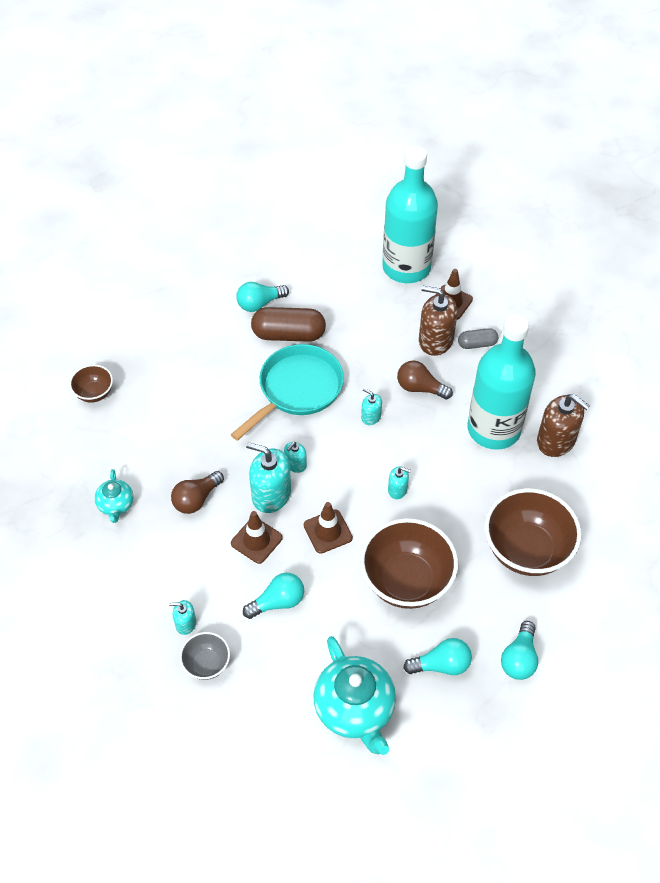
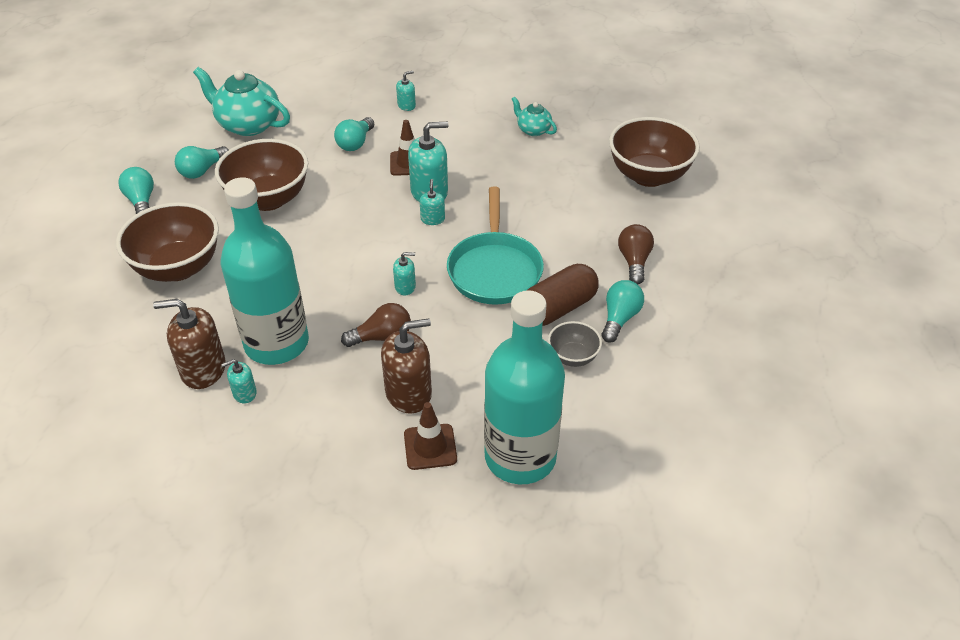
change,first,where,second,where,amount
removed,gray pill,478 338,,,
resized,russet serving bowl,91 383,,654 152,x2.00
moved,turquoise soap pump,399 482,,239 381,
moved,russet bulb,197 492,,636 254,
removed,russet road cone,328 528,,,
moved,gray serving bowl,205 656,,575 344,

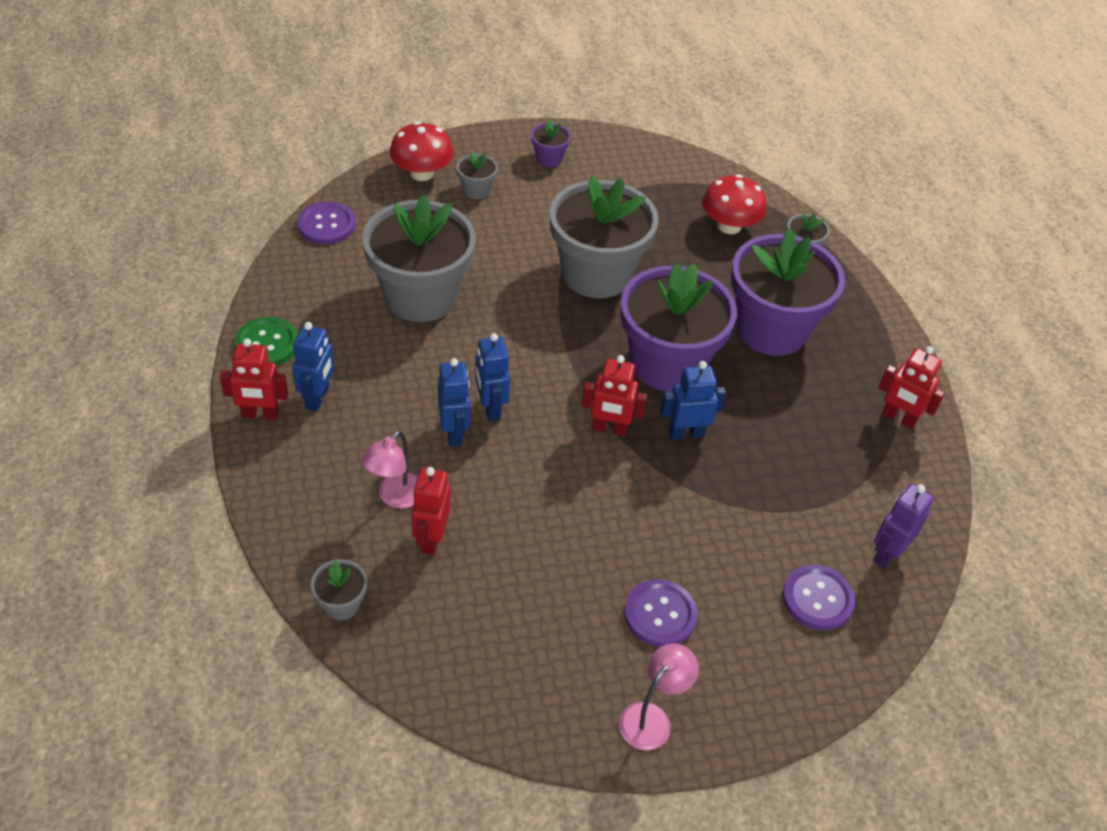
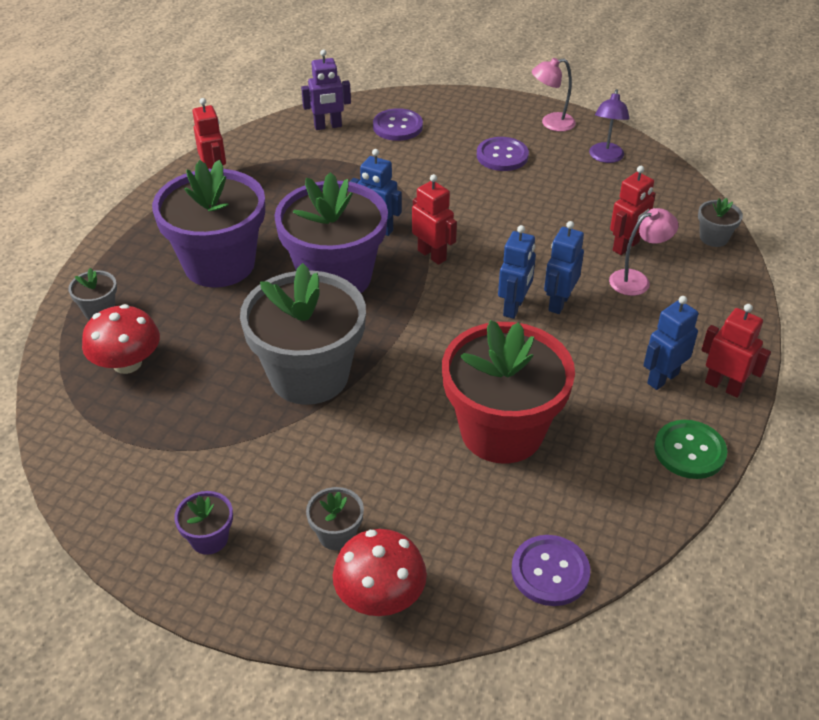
change,first,where,second,where,amount
recoloured,gray potted plant,419 258,red potted plant,508 392,
added,,,violet lamp,609 126,

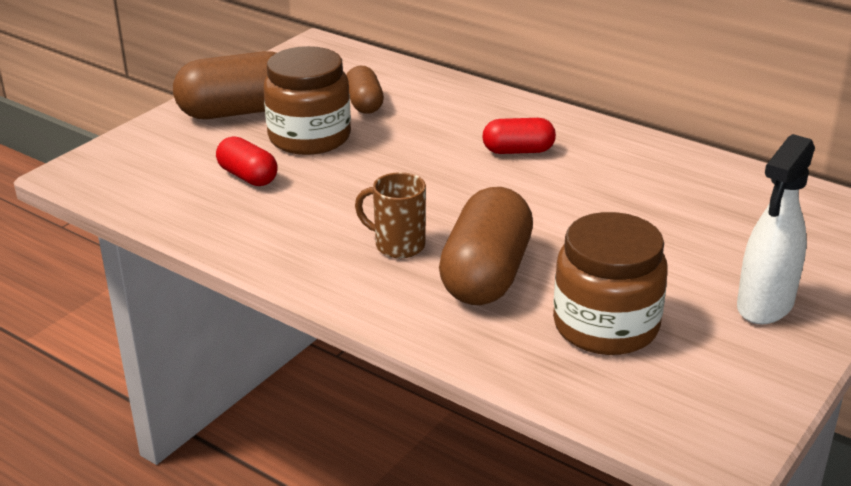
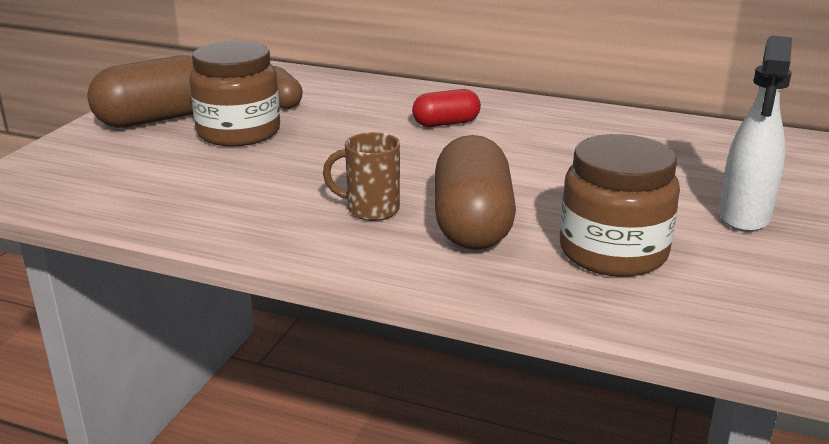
change,first,where,second,where,amount
removed,red pill,247 161,,,

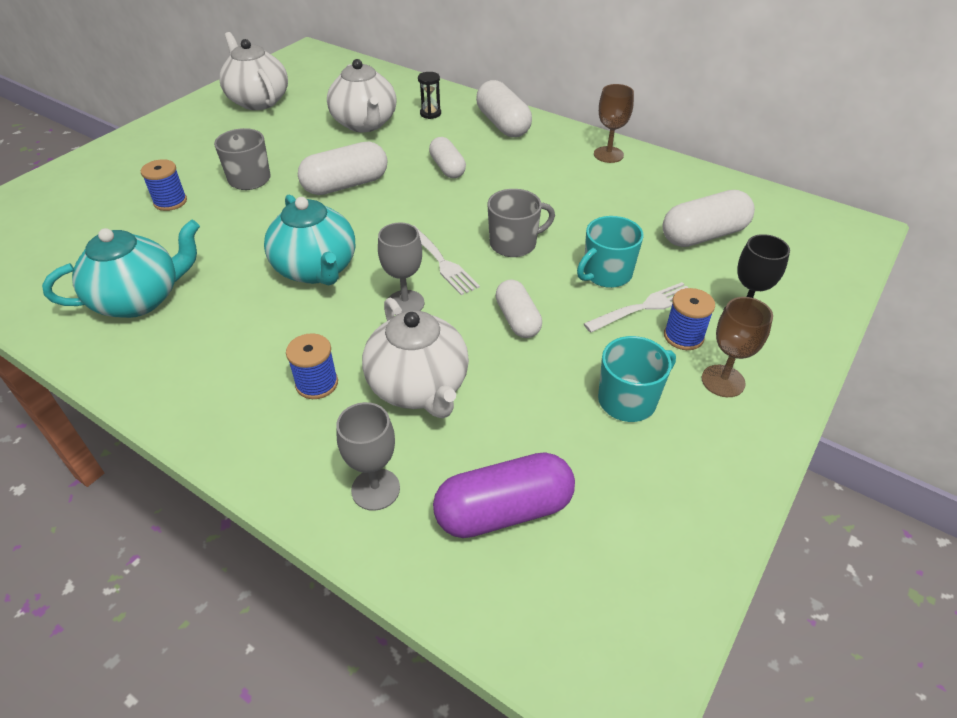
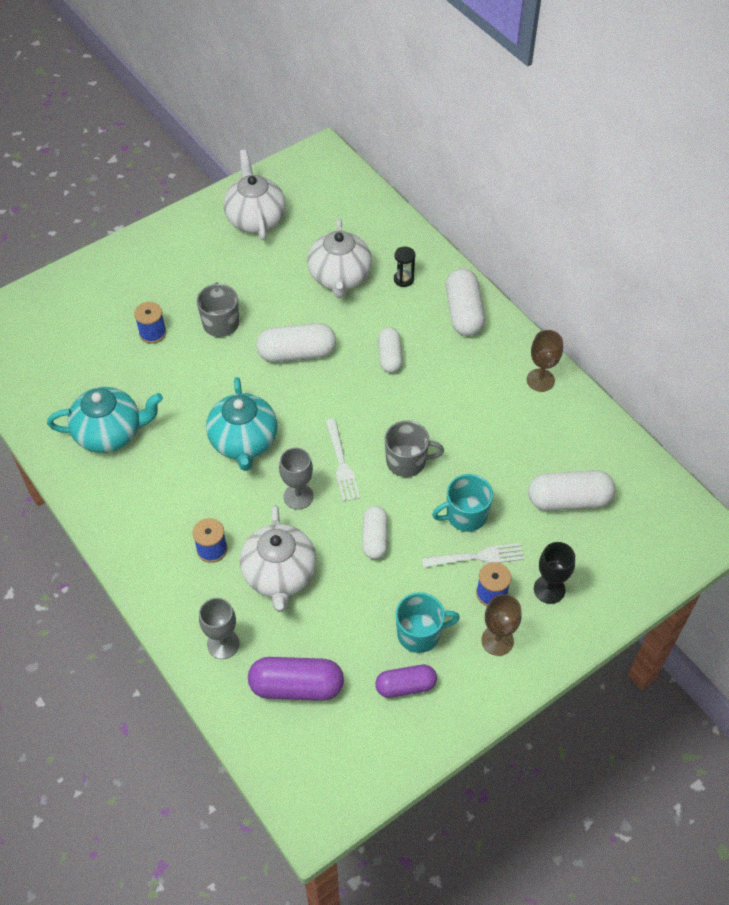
change,first,where,second,where,amount
added,,,violet pill,406 681,

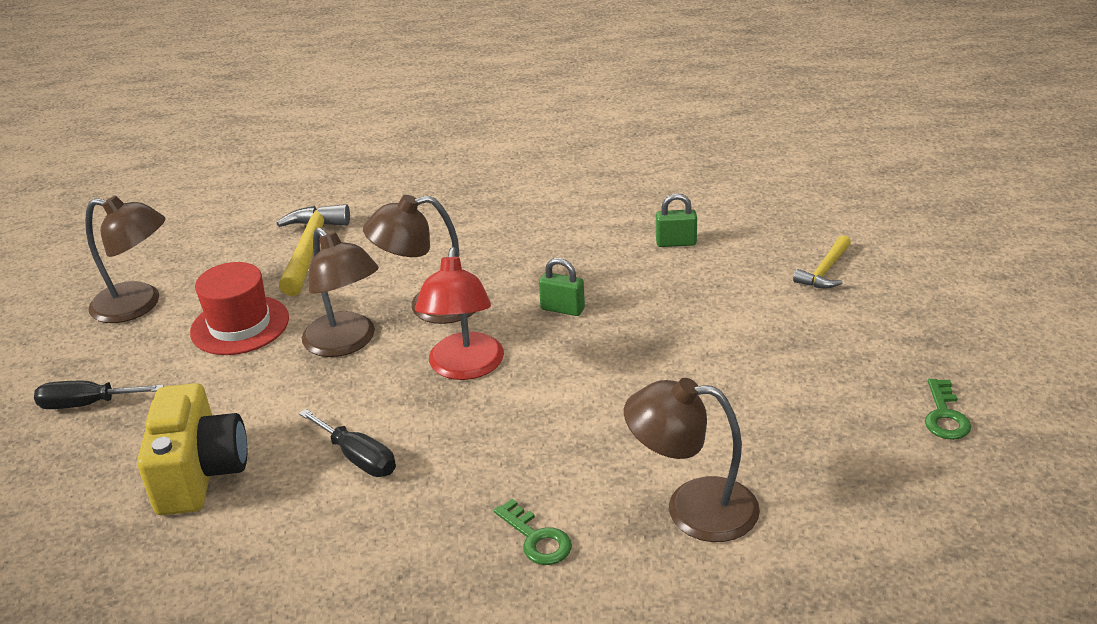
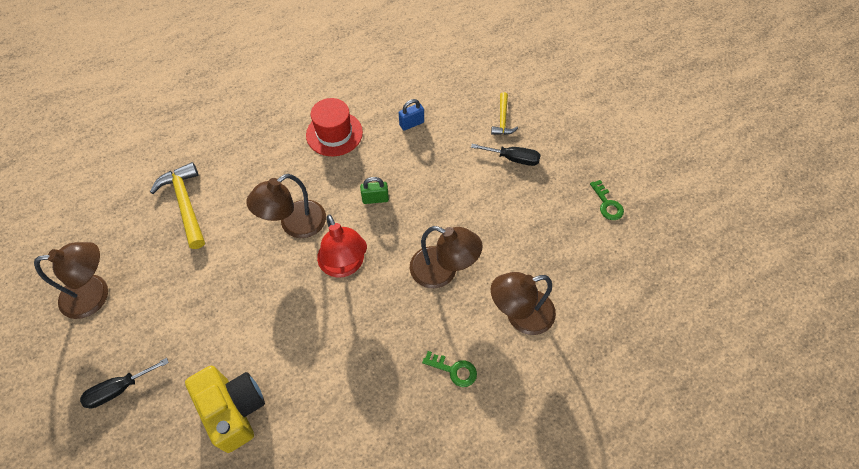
change,first,where,second,where,amount
recoloured,emerald lock,676 220,blue lock,411 115,
moved,russet lamp,340 292,,446 257,
moved,red top hat,239 308,,334 127,
moved,jet-black hand screwdriver,347 443,,505 155,

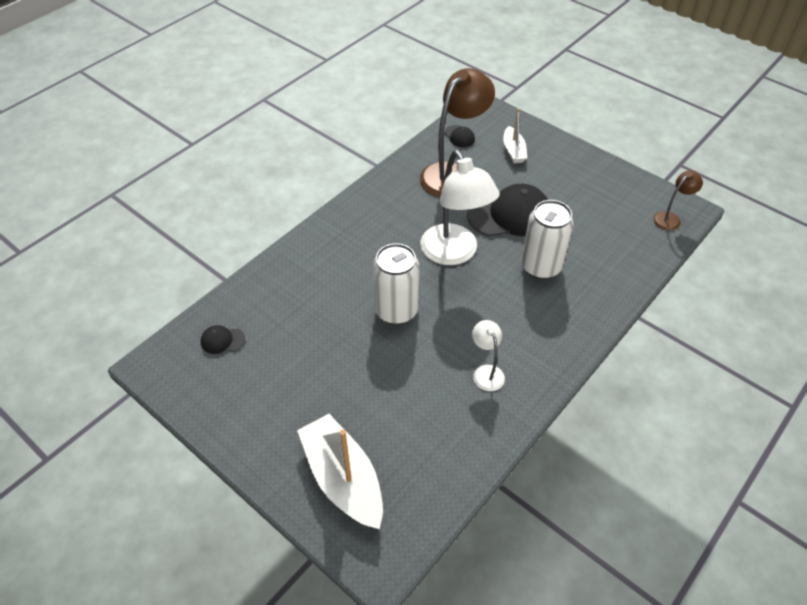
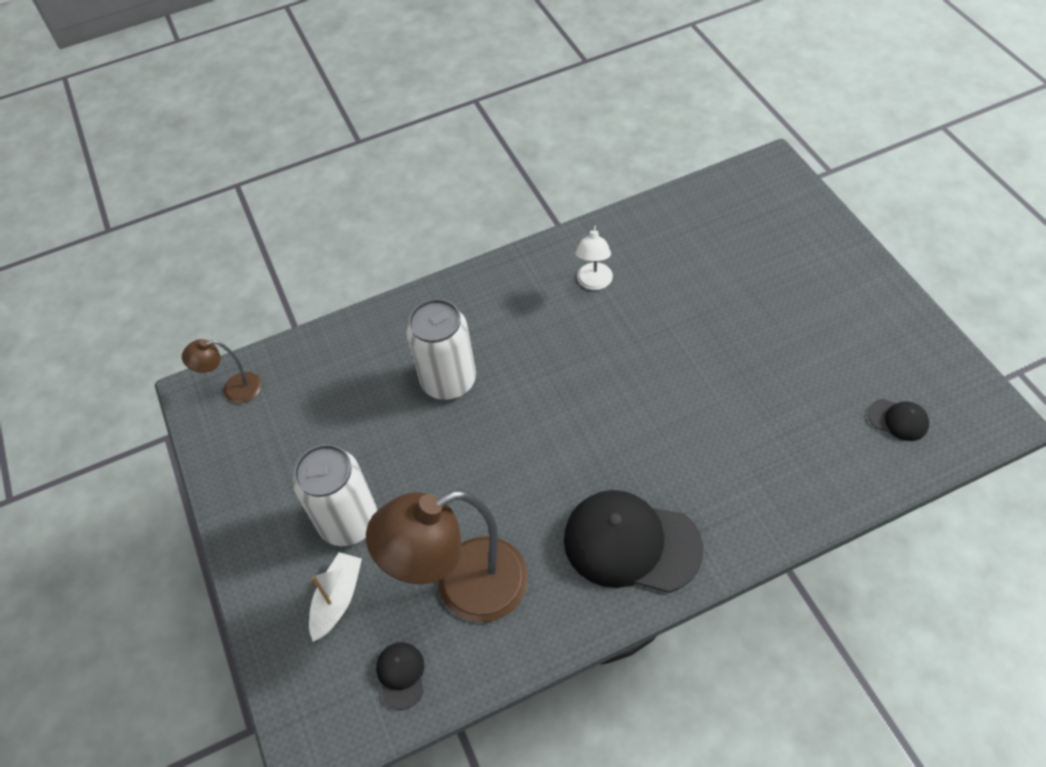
change,first,where,second,where,amount
removed,white lamp,460 207,,,
moved,jet-black baseball cap,507 210,,633 541,
moved,white can,396 283,,335 495,
removed,white sailboat,340 471,,,

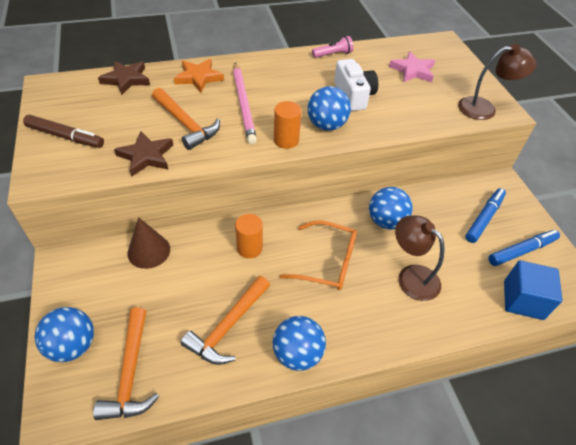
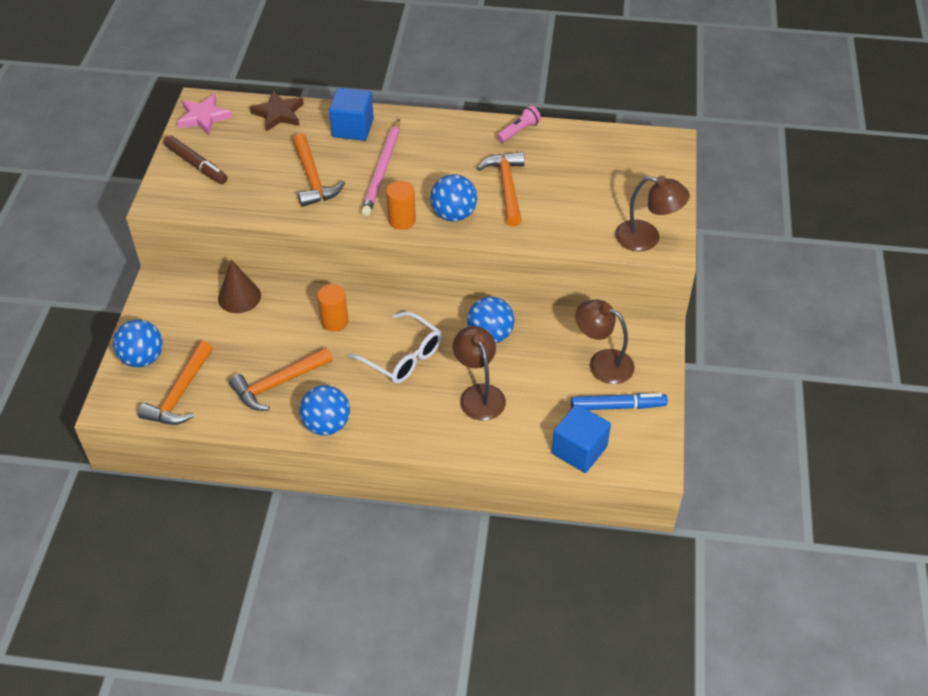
change,first,where,second,where,amount
turned,rose-pink pocket torch,332 47,,519 124,45 degrees counterclockwise
moved,rose-pink star,412 67,,204 114,
replaced,bright orange star,199 75,blue block,351 114,
replaced,white camera,356 85,bright orange claw hammer,501 189,
removed,russet star,143 154,,,
replaced,blue marker,485 215,russet lamp,605 342,
recoloured,bright orange glasses,318 255,white glasses,395 348,

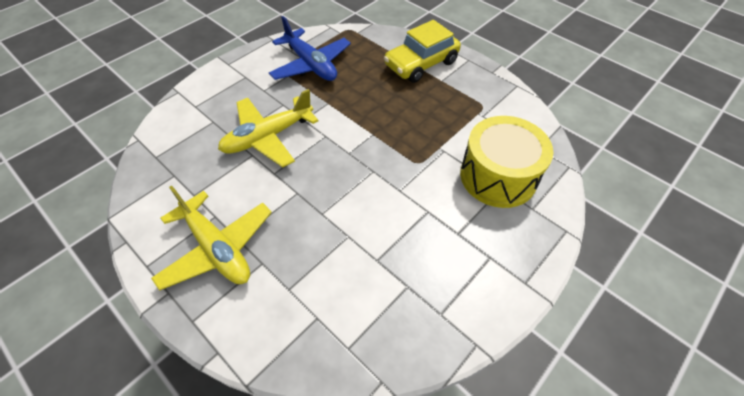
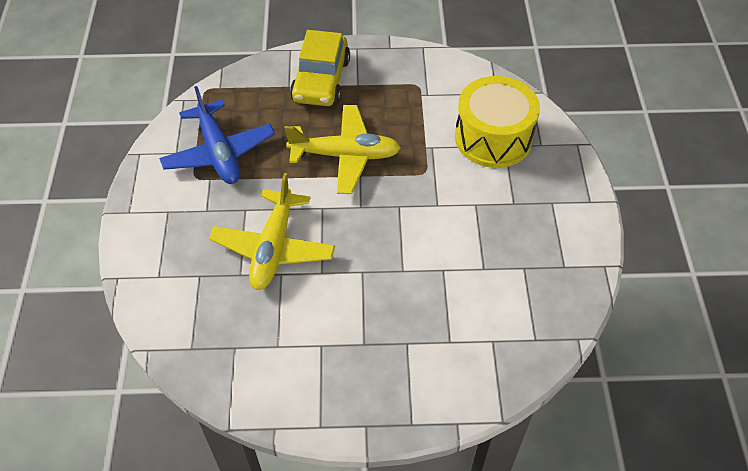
change,first,where,second,where,amount
turned,blue plane,310 48,,217 135,60 degrees clockwise
moved,golden plane,211 237,,343 149,

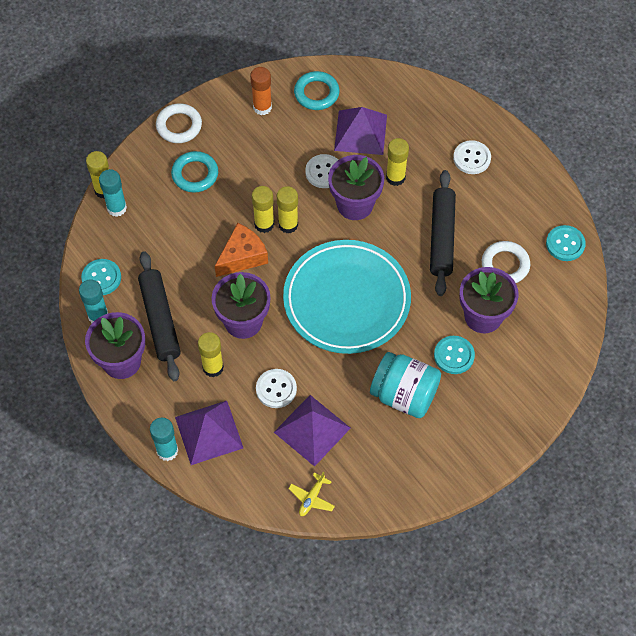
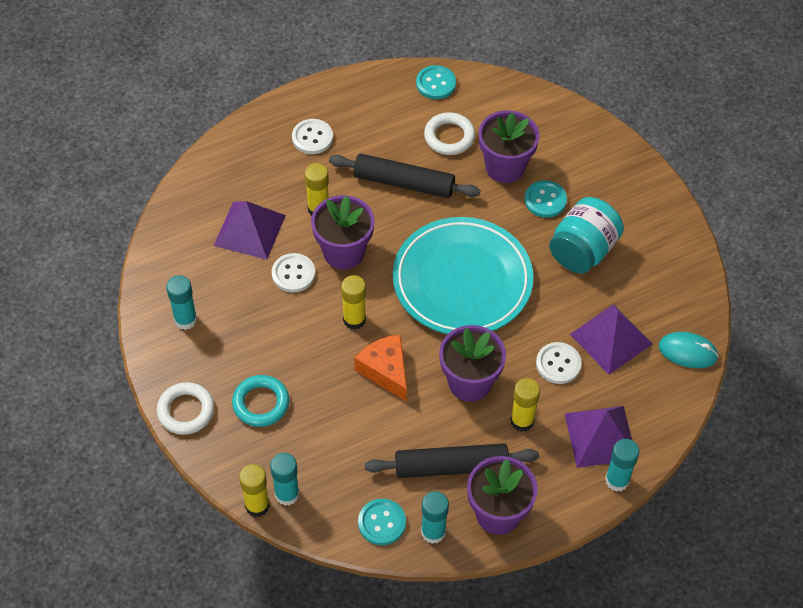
change,first,where,second,where,amount
recoloured,bright orange glue stick,261 91,turquoise glue stick,181 302,
removed,turquoise ring,316 90,,,
removed,golden glue stick,263 209,,,
replaced,golden plane,311 493,turquoise PC mouse,689 350,

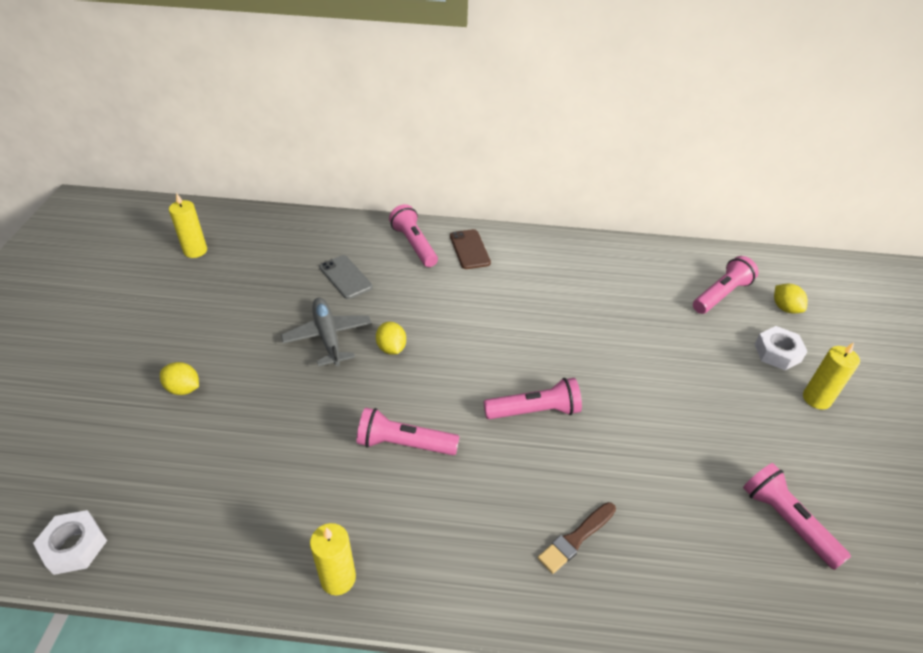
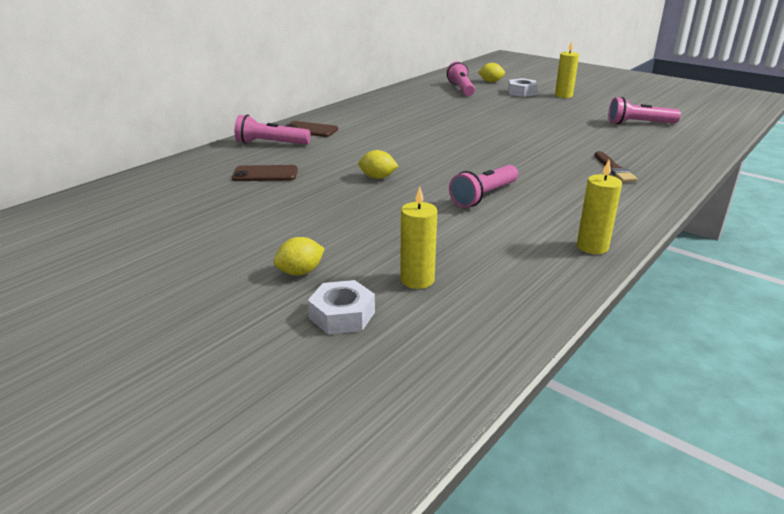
change,first,where,second,where,amount
moved,golden pillar candle,188 226,,418 238,
recoloured,gray phone,346 277,russet phone,265 173,
removed,gray plane,326 331,,,
removed,rose-pink pocket torch,533 398,,,
moved,white hex nut,70 542,,341 307,

